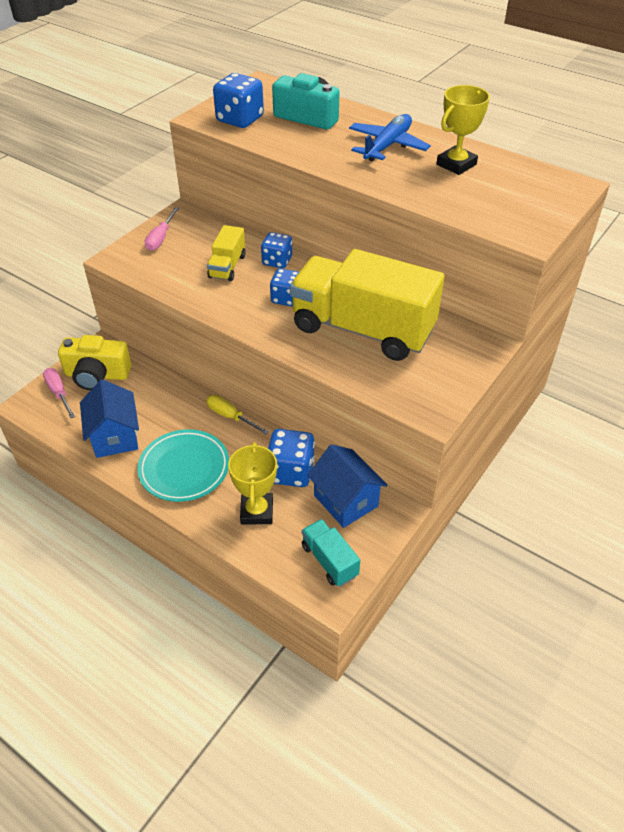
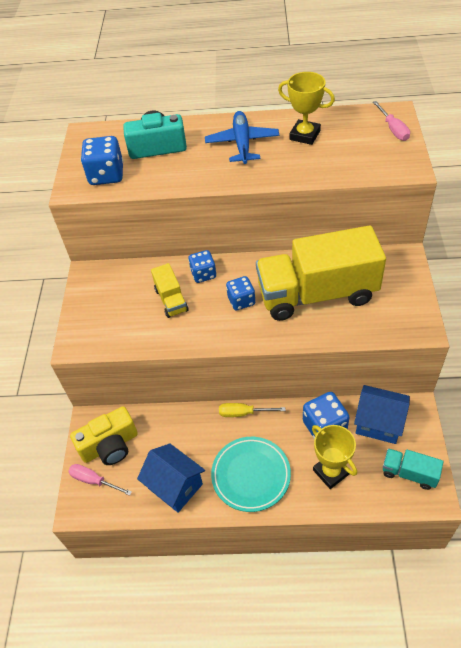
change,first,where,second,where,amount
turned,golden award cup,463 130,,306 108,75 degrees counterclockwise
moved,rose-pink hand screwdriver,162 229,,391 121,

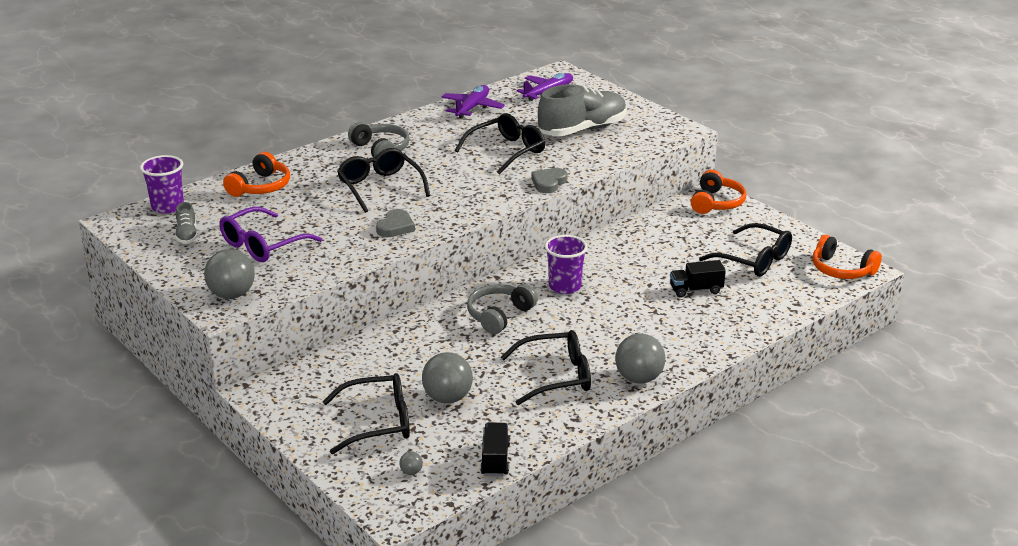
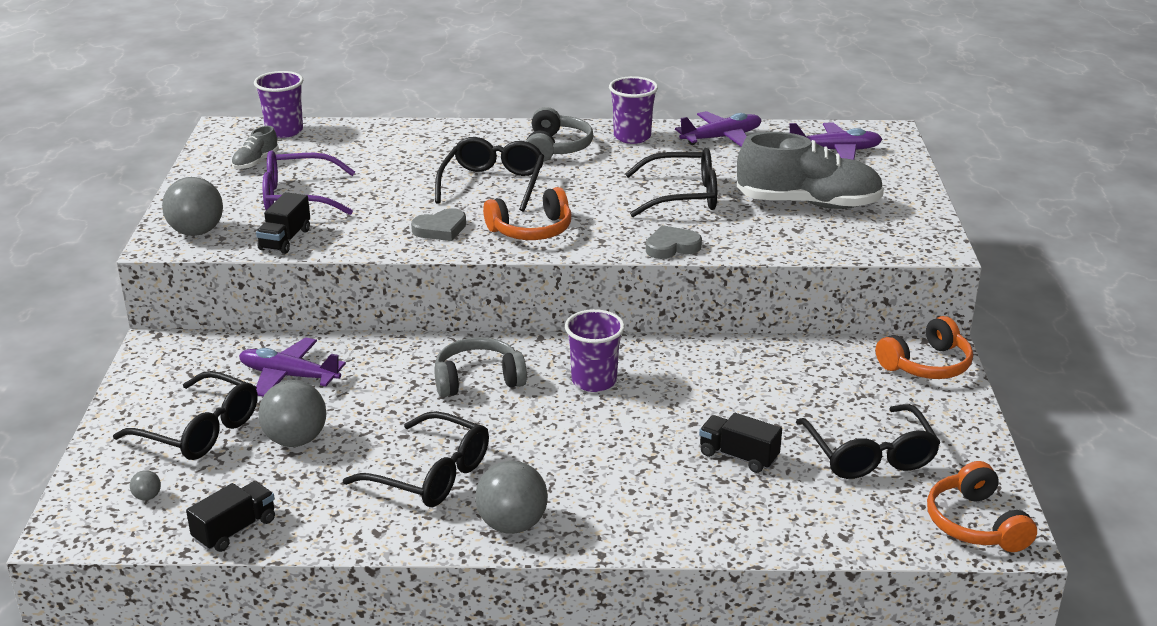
change,first,where,second,where,amount
moved,bright orange over-ear headphones,256 174,,527 213,
added,,,violet tumbler,633 110,
added,,,jet-black lorry,283 223,
added,,,violet plane,292 367,

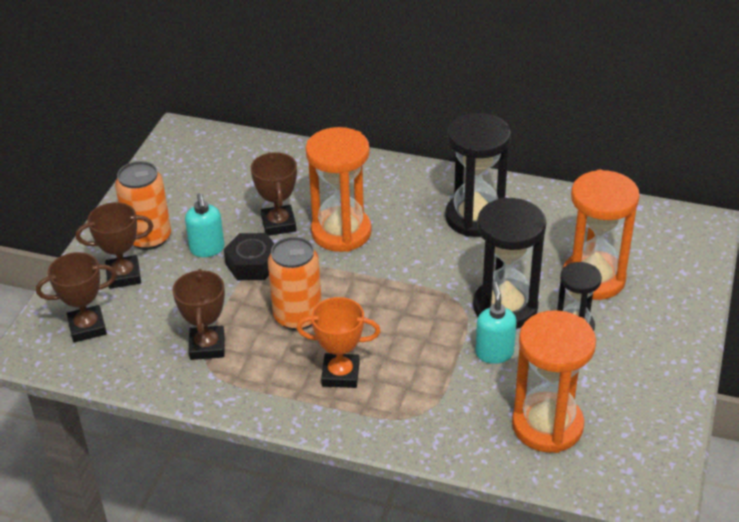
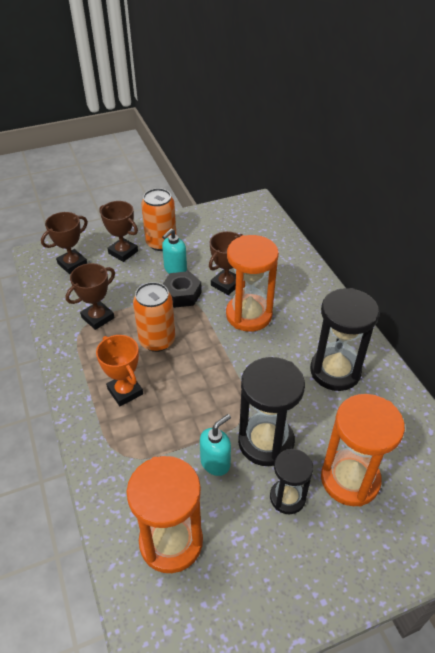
change,first,where,second,where,amount
turned,russet award cup,76 297,,64 243,75 degrees counterclockwise

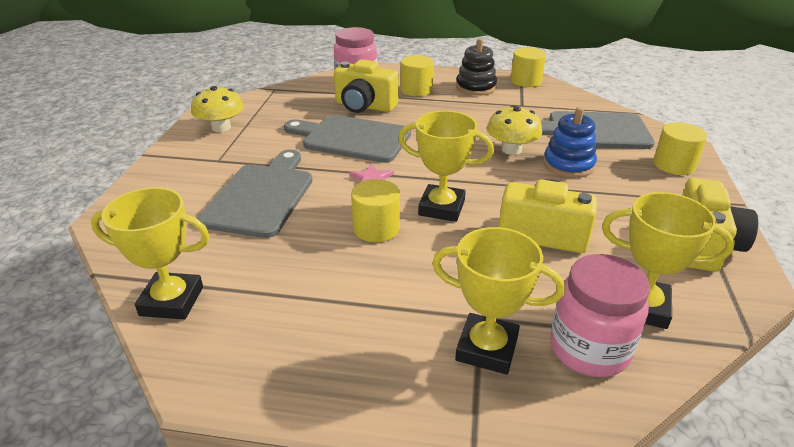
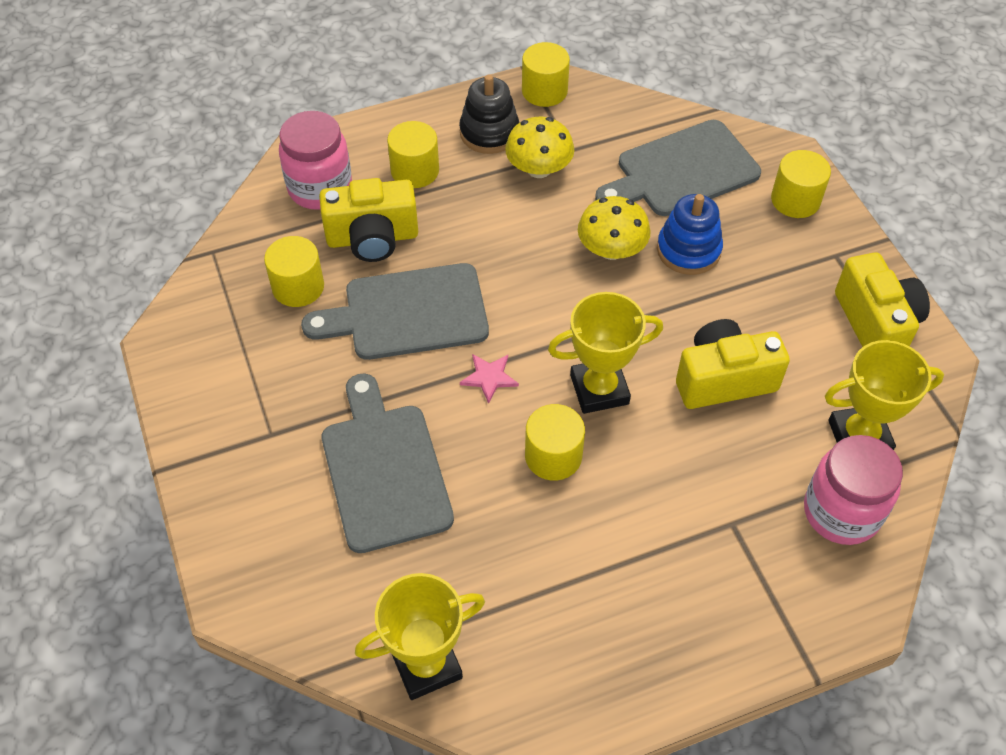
change,first,where,second,where,amount
moved,golden fungus,217 109,,539 147,
removed,golden award cup,498 301,,,
added,,,golden cylinder shape,294 271,

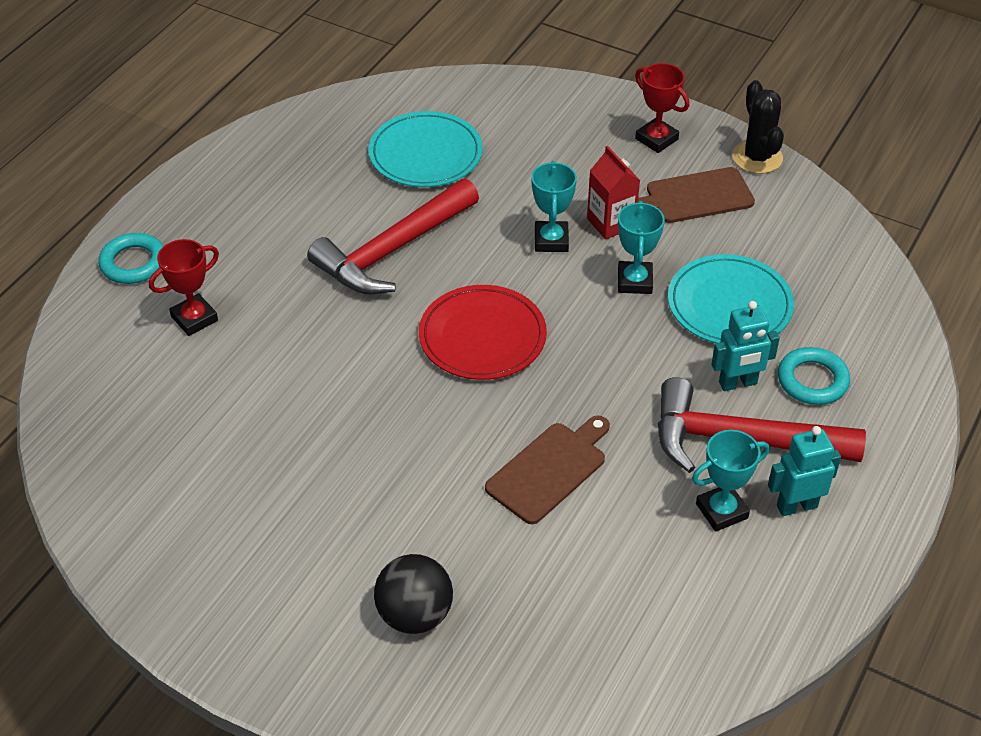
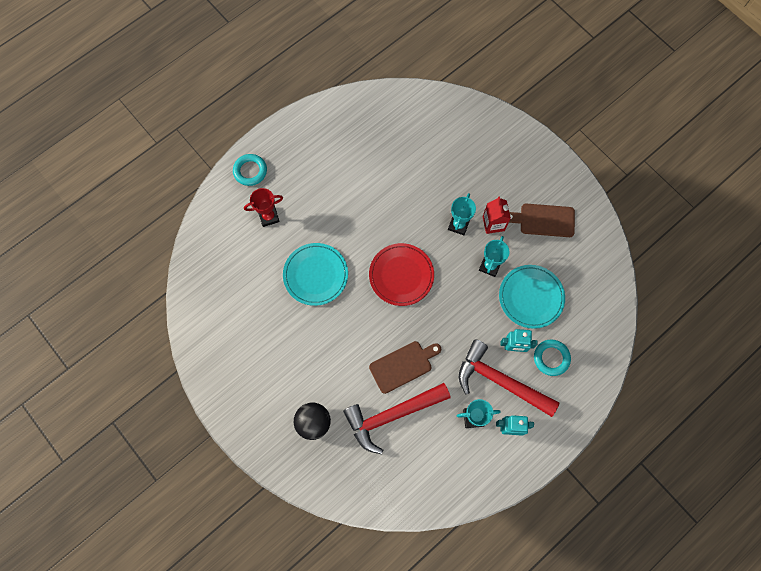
change,first,where,second,where,amount
removed,red award cup,662 108,,,
removed,jet-black saguaro cactus,758 127,,,
moved,turquoise dinner plate,425 149,,315 274,
moved,red claw hammer,393 236,,397 418,

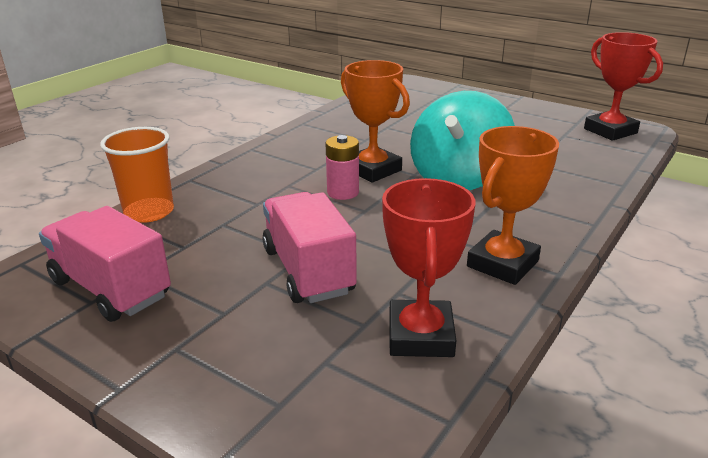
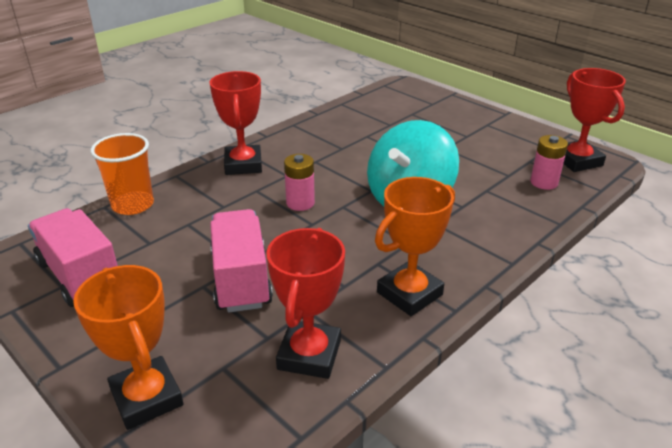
change,first,where,second,where,amount
moved,bright orange award cup,375 121,,128 347,
added,,,red award cup,235 123,
added,,,rose-pink battery,549 162,

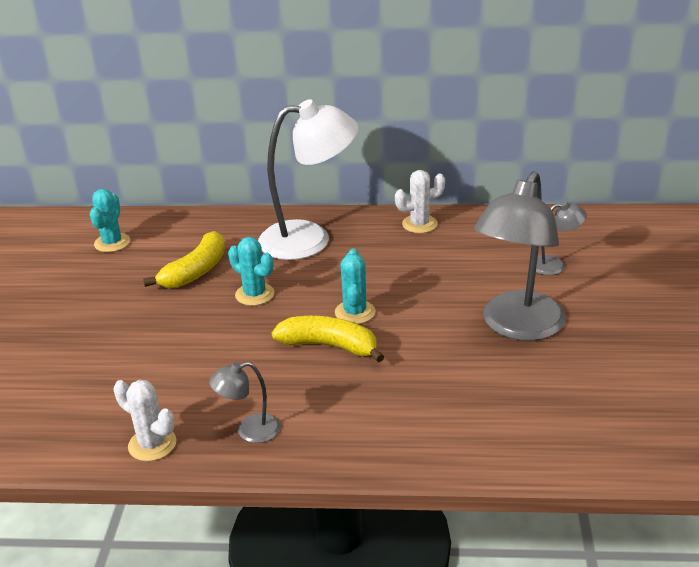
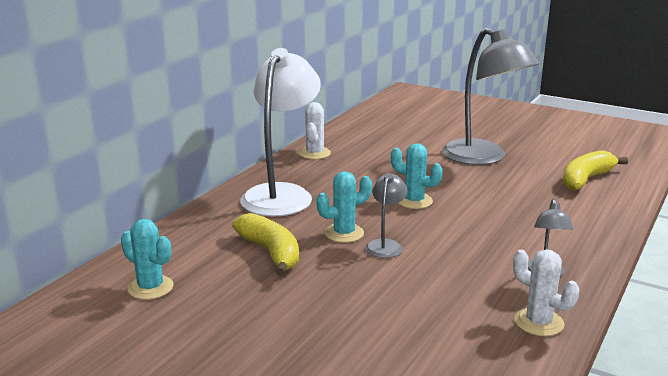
change,first,where,second,where,amount
moved,gray lamp,561 238,,386 215,
moved,golden banana fruit,328 339,,595 170,
turned,white saguaro cactus,144 420,,546 292,75 degrees clockwise

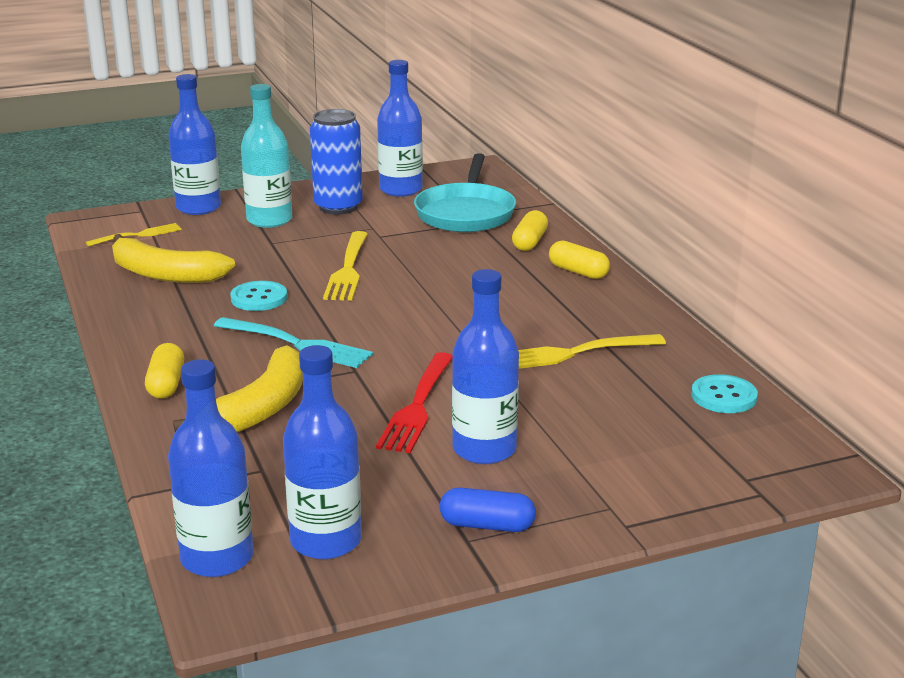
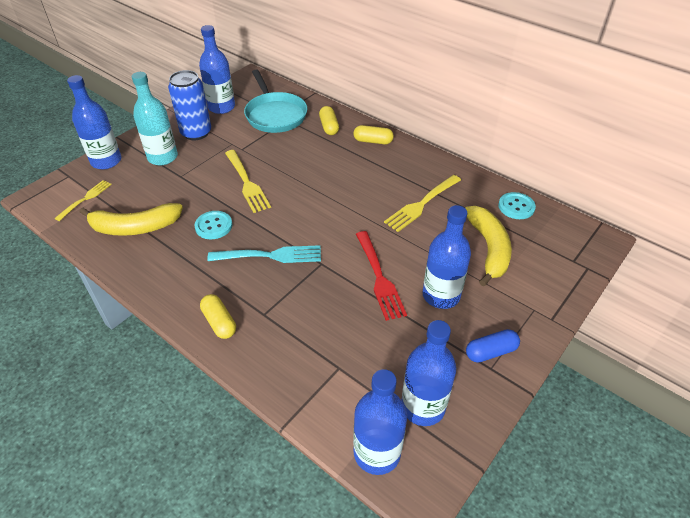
change,first,where,second,where,amount
moved,golden banana fruit,238 388,,488 246,

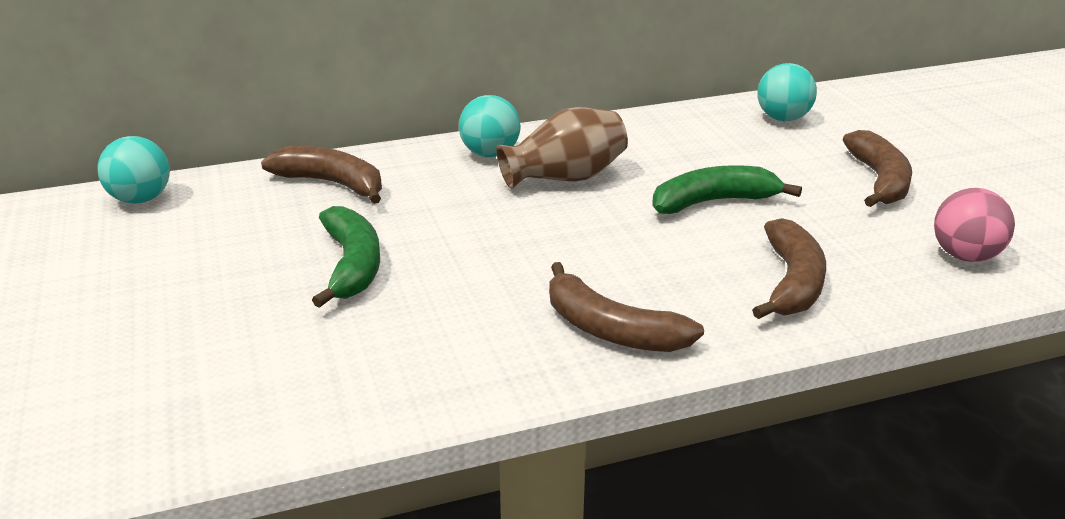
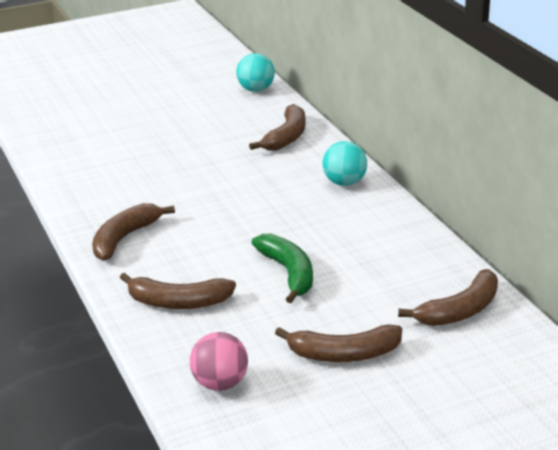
change,first,where,second,where,amount
replaced,turquoise ball,787 92,russet banana fruit,448 297,
removed,russet vase,562 148,,,
removed,emerald banana fruit,346 257,,,

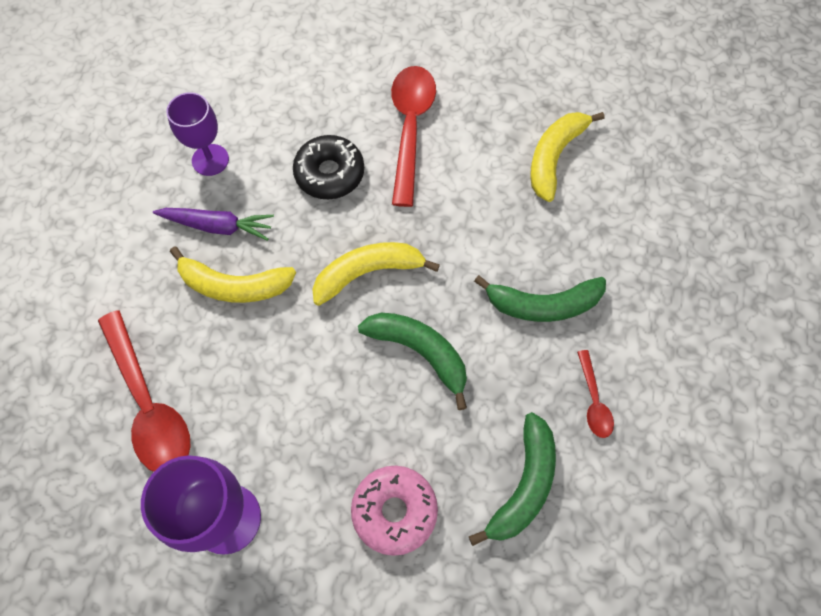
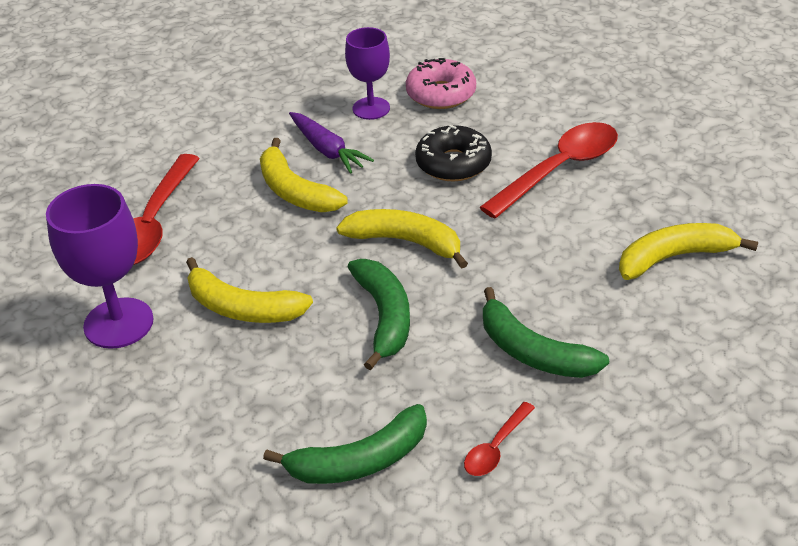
change,first,where,second,where,amount
moved,rose-pink donut,394 511,,441 83,
added,,,golden banana fruit,249 290,

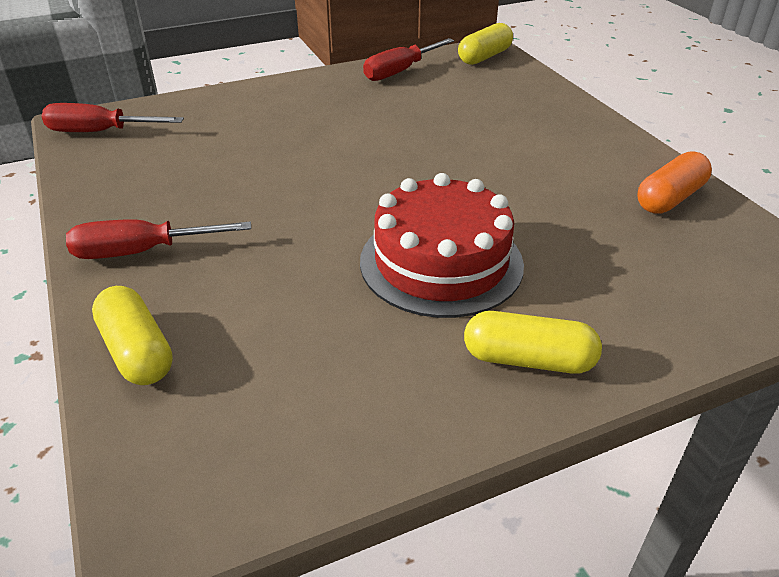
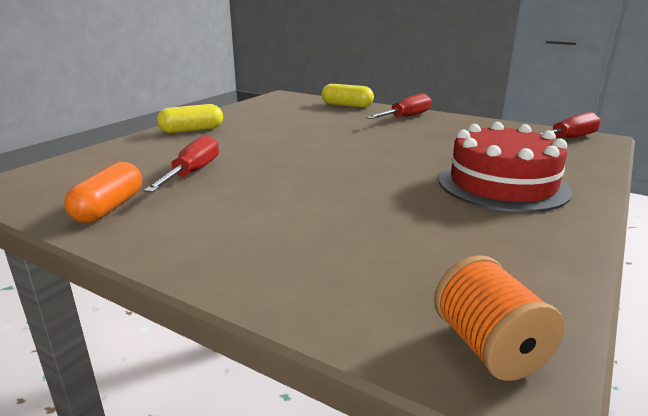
change,first,where,second,where,amount
replaced,golden pill,485 44,bright orange bobbin,499 318,
moved,red hand screwdriver,408 59,,181 163,
moved,red layer cake,442 245,,505 167,

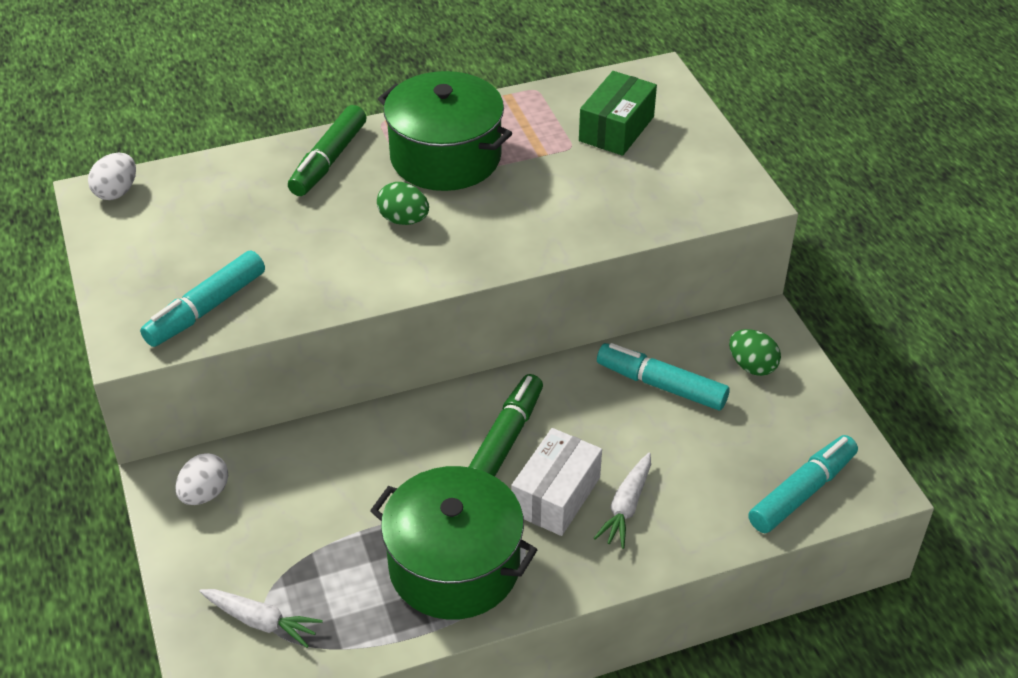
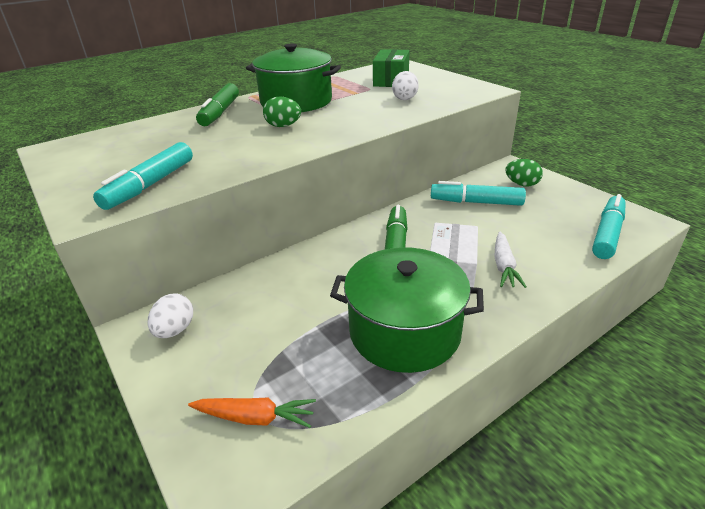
change,first,where,second,where,amount
moved,white egg shape,112 176,,405 85,
recoloured,white root vegetable,261 618,bright orange root vegetable,252 413,

